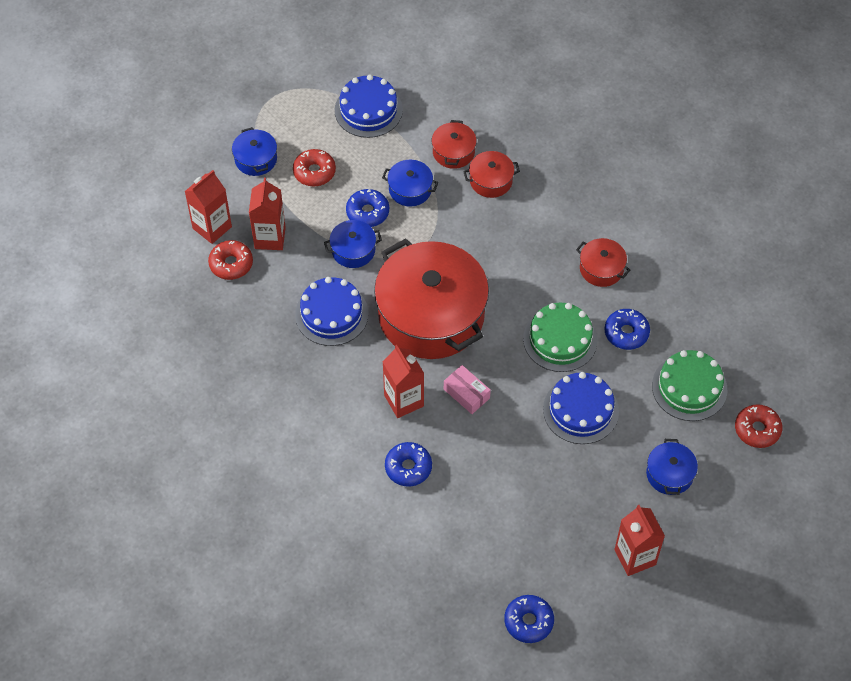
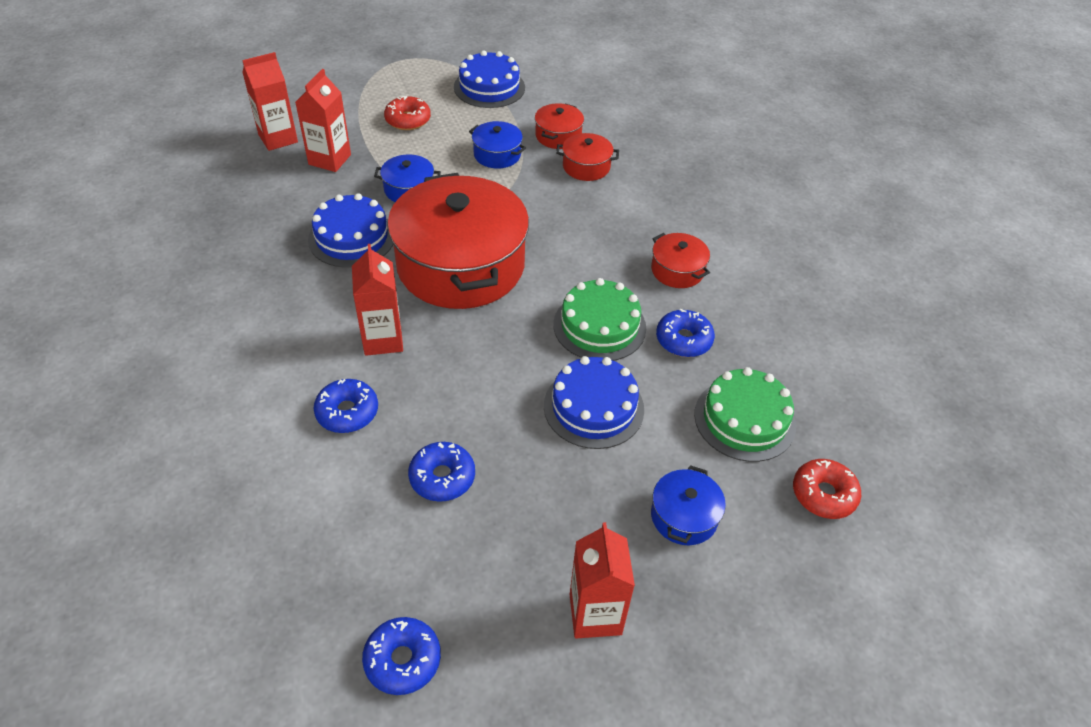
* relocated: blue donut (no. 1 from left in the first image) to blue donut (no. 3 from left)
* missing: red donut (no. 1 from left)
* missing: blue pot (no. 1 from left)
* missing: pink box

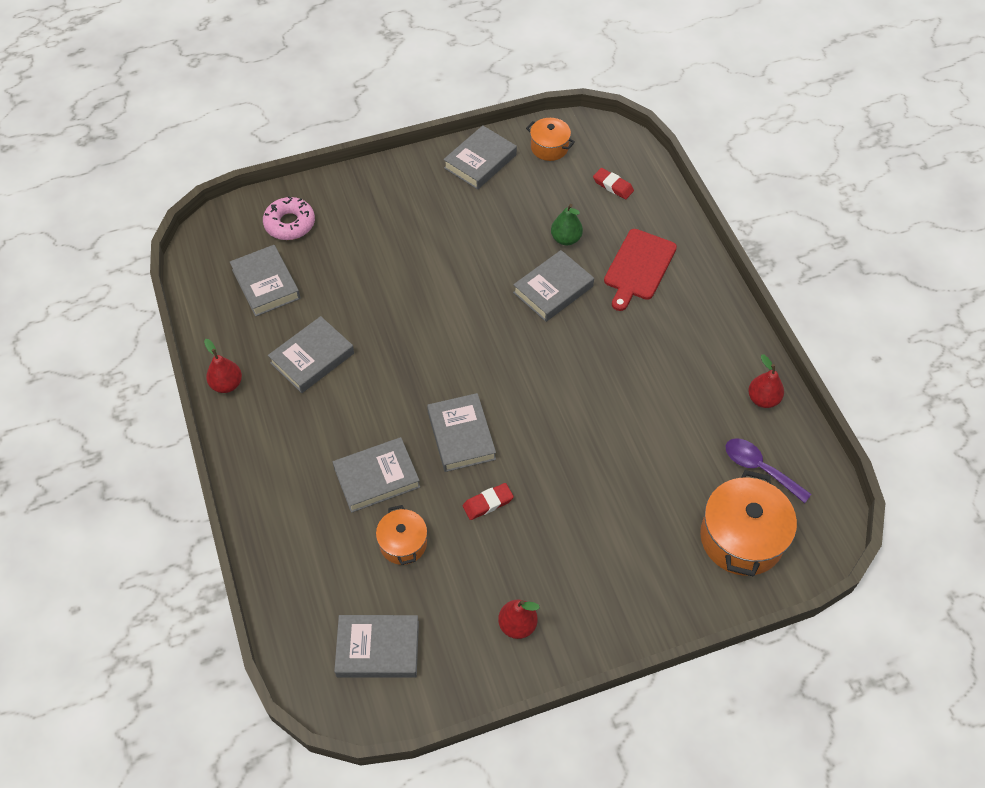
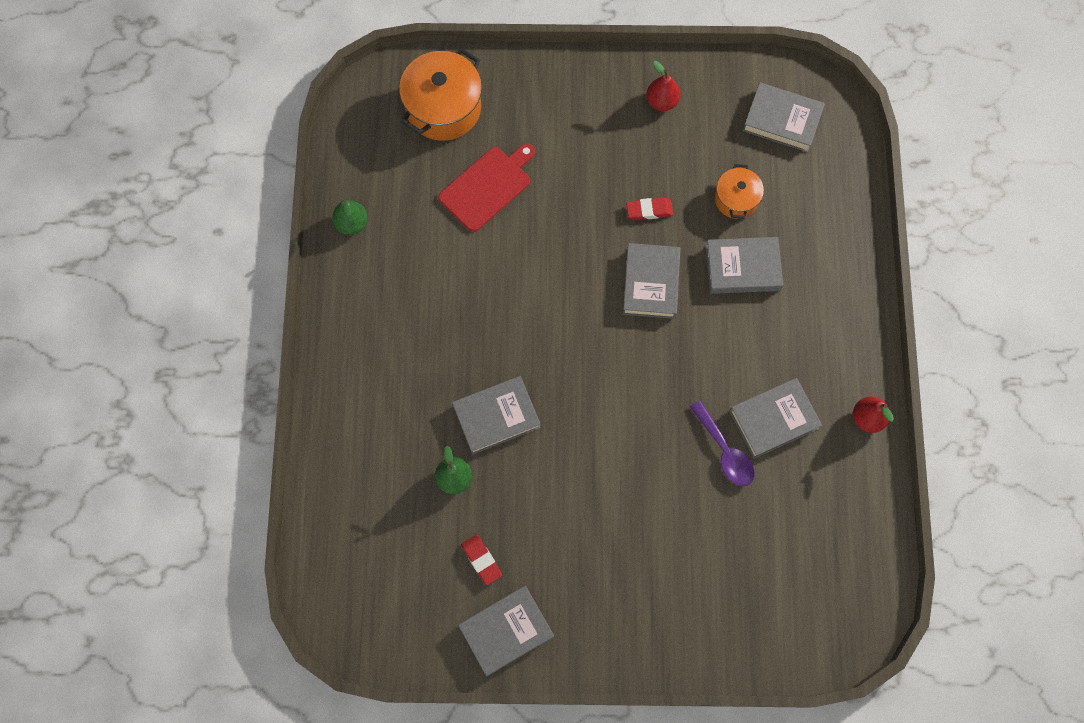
* colour: red pear (no. 3 from left) to green pear (no. 1 from left)
* relocated: red cutting board
* relocated: red eraser (no. 2 from left in the first image) to red eraser (no. 1 from left)
* relocated: purple spoon
* missing: grey book (no. 1 from left)
* missing: pink donut
* missing: orange pot (no. 2 from left)

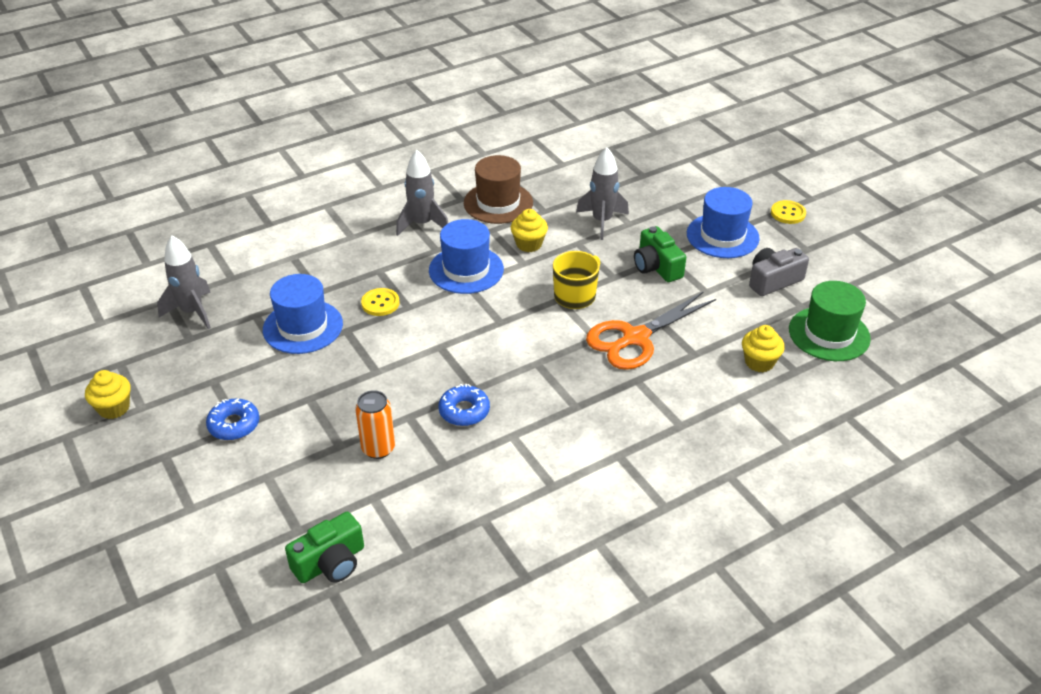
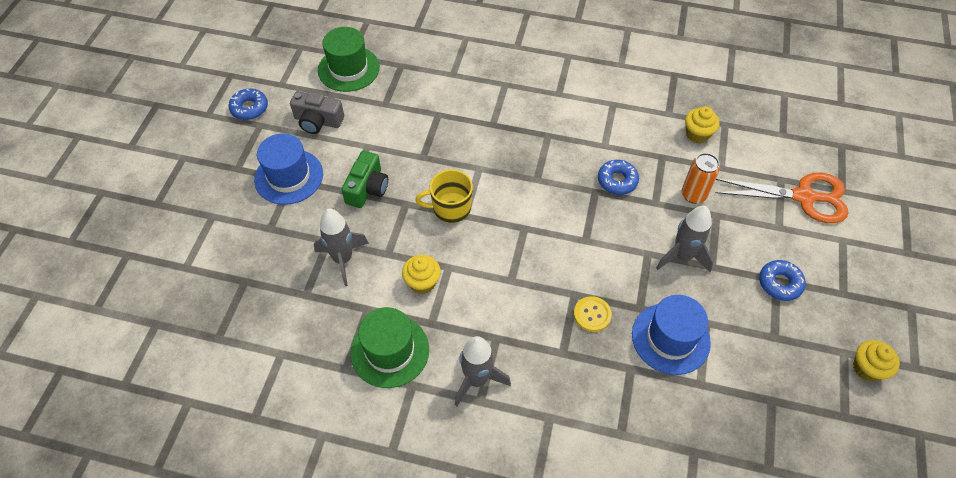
* appeared: blue donut (no. 1 from left)
* colour: brown hat to green hat (no. 2 from left)
* relocated: grey rocket (no. 1 from left in the first image) to grey rocket (no. 3 from left)
* relocated: yellow cupcake (no. 3 from left in the first image) to yellow cupcake (no. 2 from left)
* relocated: orange scissors
* missing: green camera (no. 1 from left)
* missing: blue hat (no. 2 from left)
* missing: yellow button (no. 2 from left)

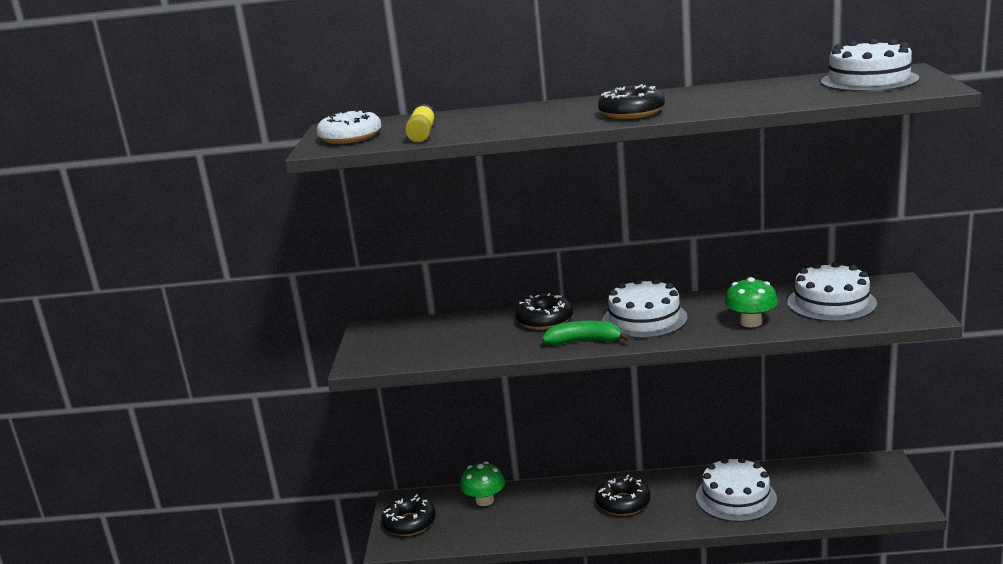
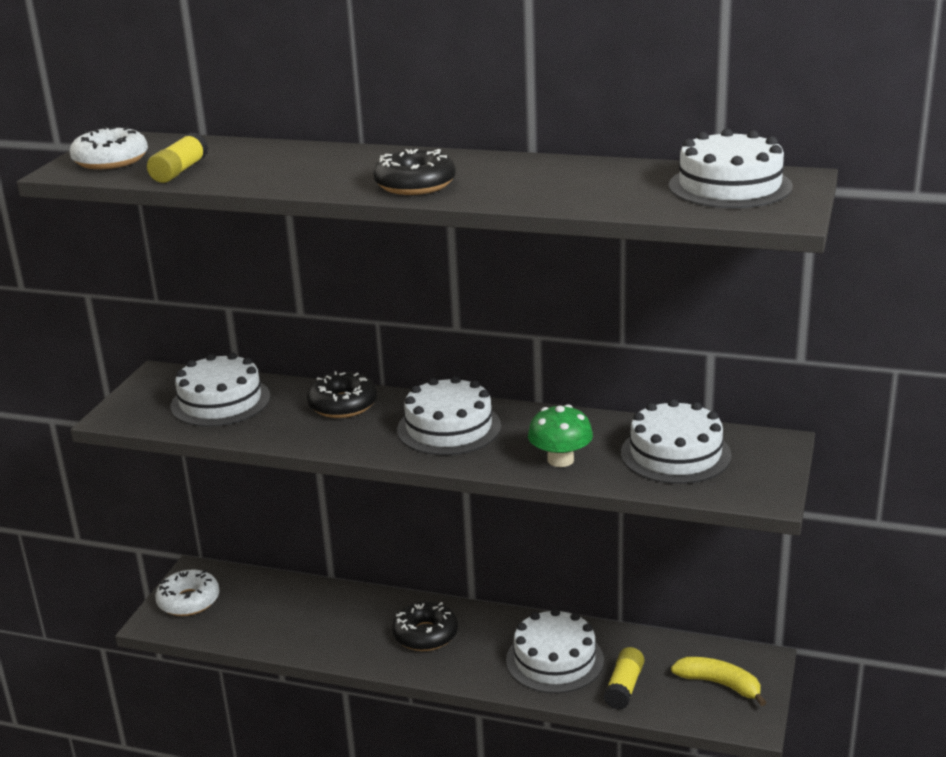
* colour: black donut (no. 1 from left) to white donut (no. 2 from left)
* appeared: white cake (no. 1 from left)
* appeared: yellow glue stick (no. 2 from left)
* appeared: yellow banana
* missing: green mushroom (no. 1 from left)
* missing: green banana

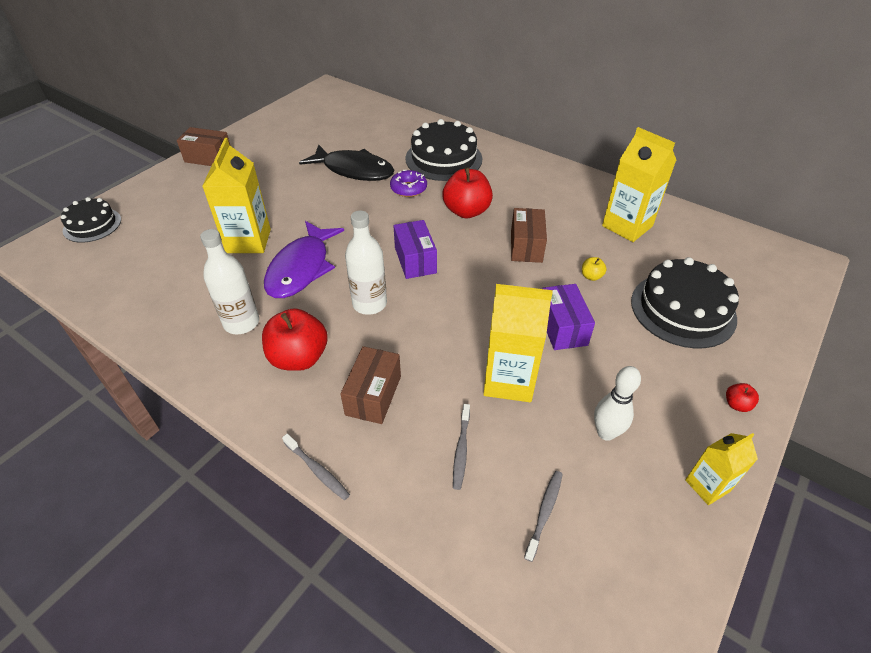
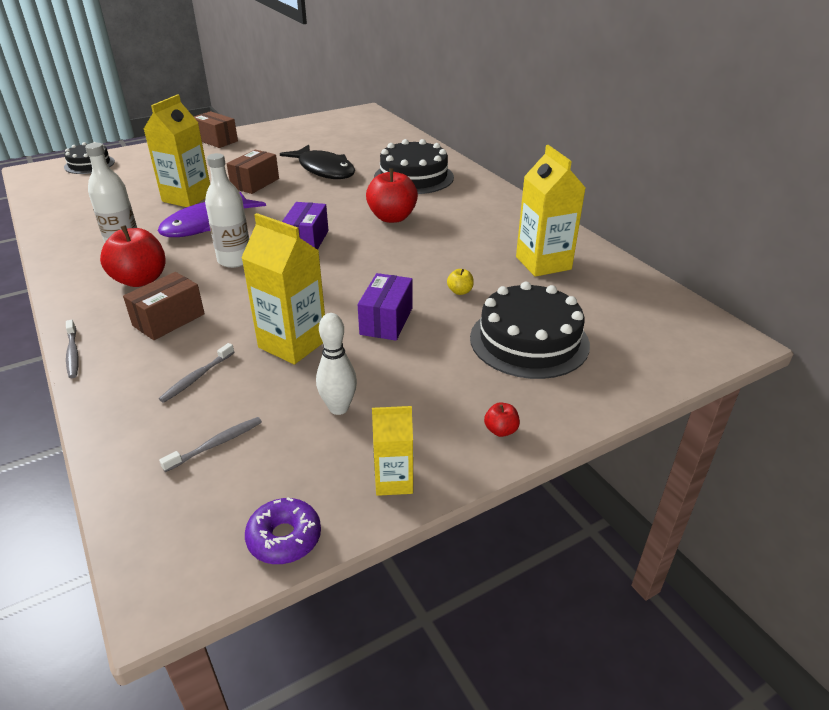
* relocated: brown box (no. 3 from left)
* relocated: purple donut

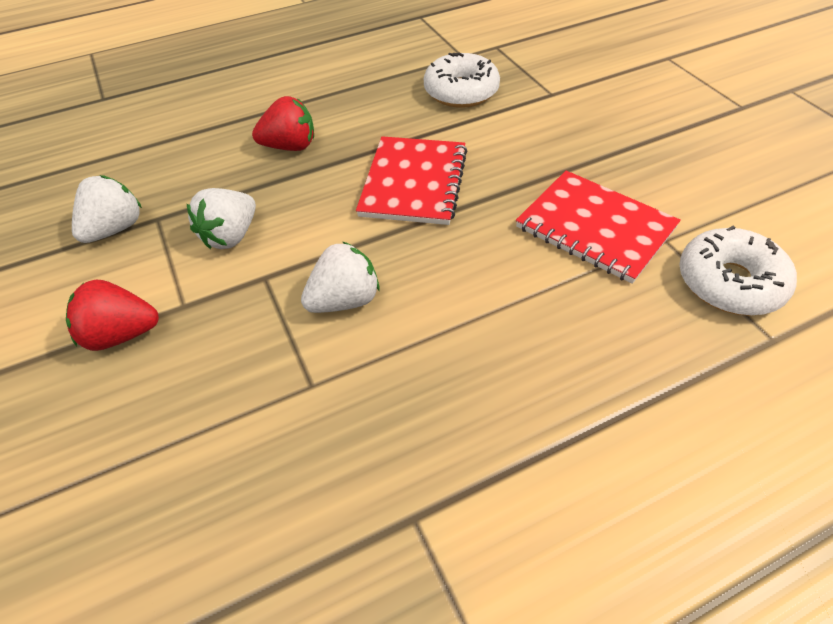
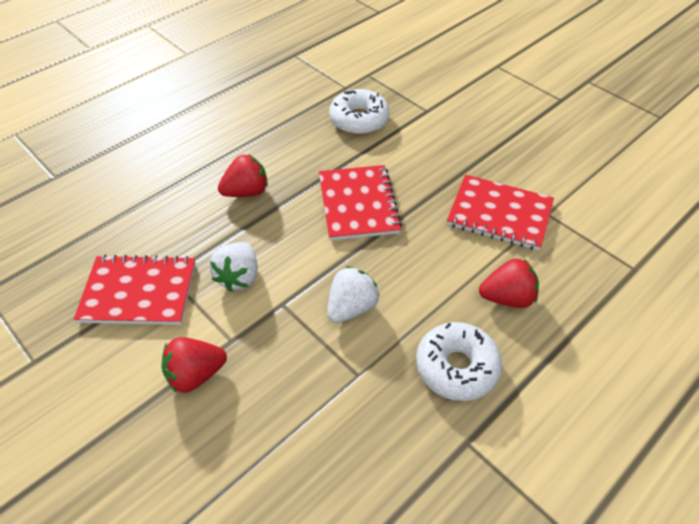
* exchanged: white strawberry (no. 1 from left) to red notebook (no. 1 from left)
* relocated: white donut (no. 2 from left)
* appeared: red strawberry (no. 3 from left)

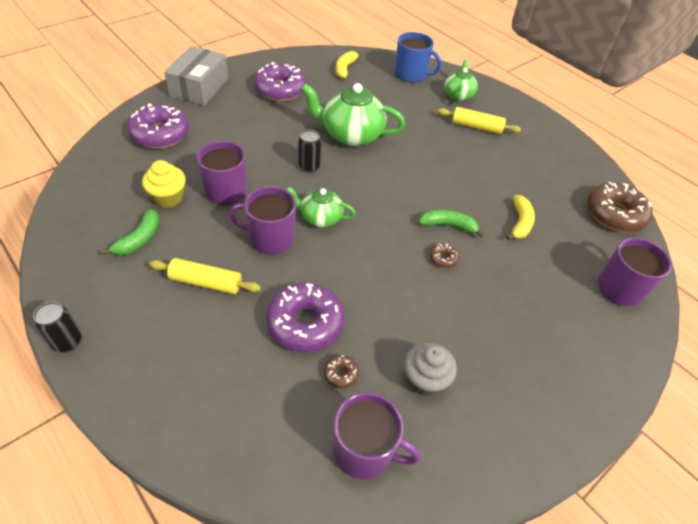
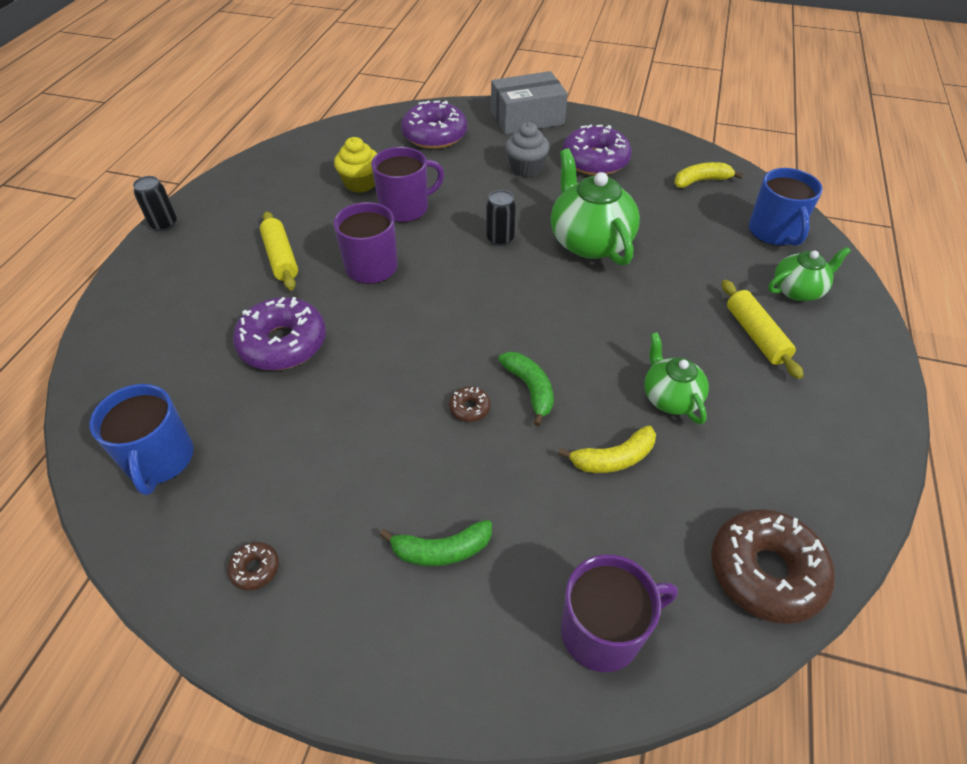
* colour: purple mug (no. 3 from left) to blue mug (no. 1 from left)
* relocated: brown donut (no. 1 from left)
* relocated: green banana (no. 1 from left)
* relocated: grey cupcake
* relocated: green teapot (no. 1 from left in the first image) to green teapot (no. 2 from left)

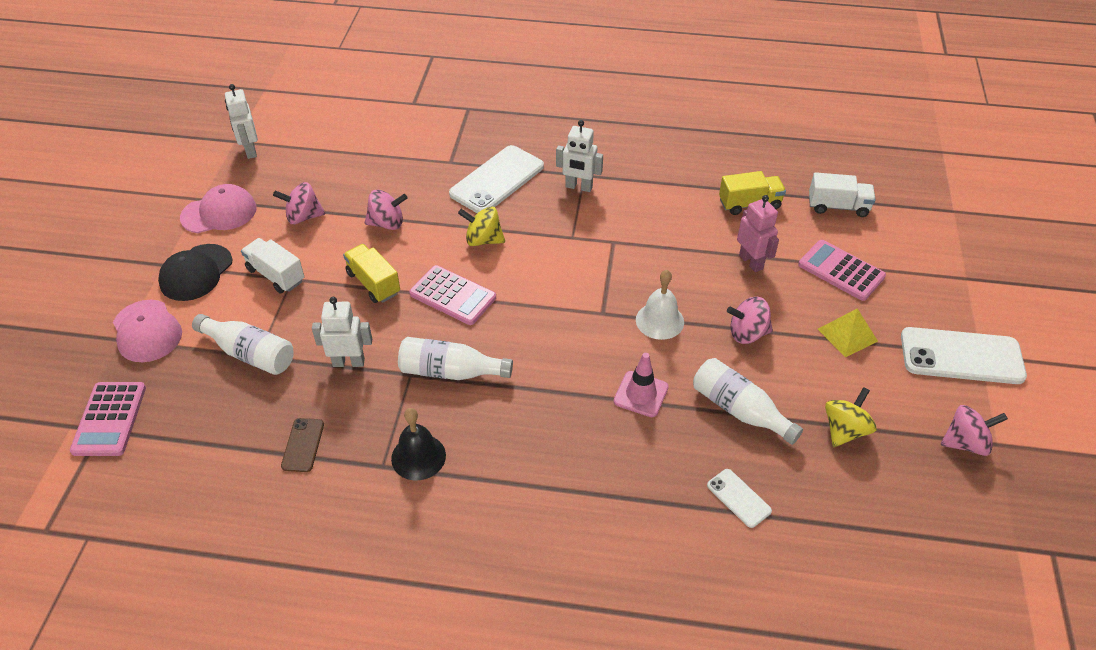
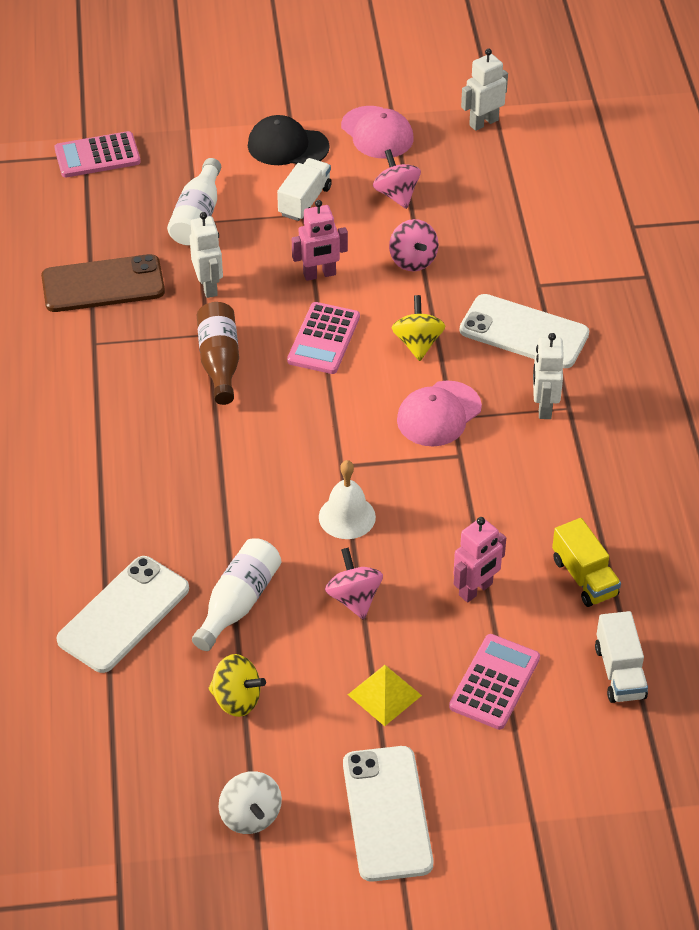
* size: brown phone x2.02
* size: white phone (no. 2 from left in the first image) x2.02
* colour: white bottle (no. 2 from left) to brown bottle
* colour: pink spinning top (no. 4 from left) to white spinning top
* exchanged: yellow truck (no. 1 from left) to pink robot (no. 1 from left)
* relocated: pink cap (no. 1 from left in the first image) to pink cap (no. 2 from left)
* missing: black bell
* missing: pink traffic cone

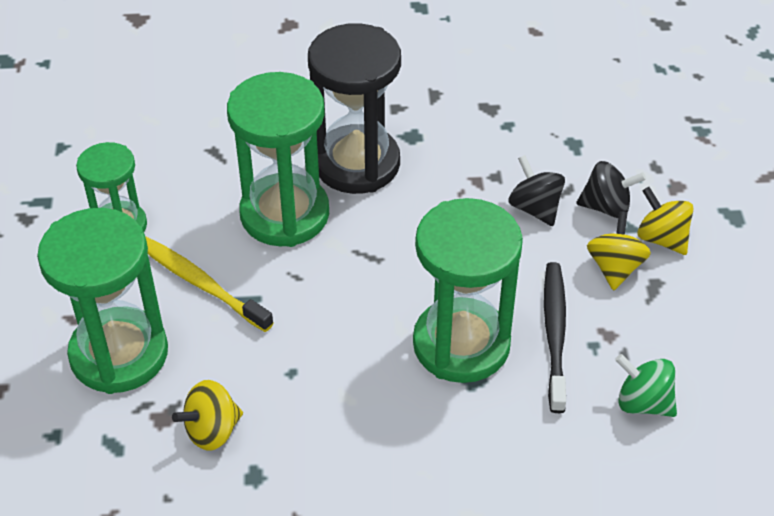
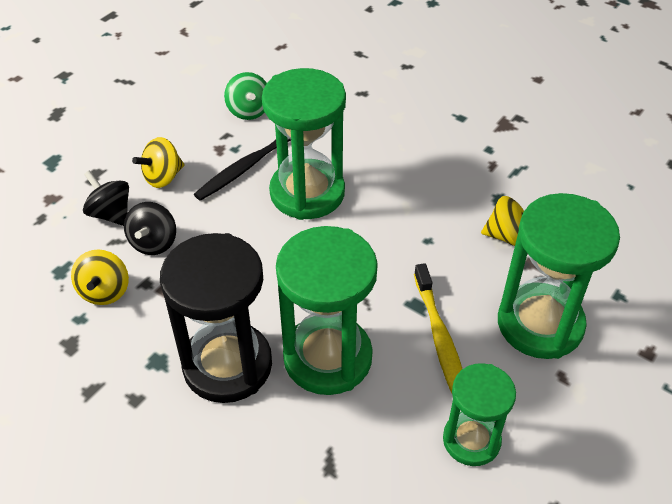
* relocated: yellow spinning top (no. 3 from left in the first image) to yellow spinning top (no. 1 from left)

